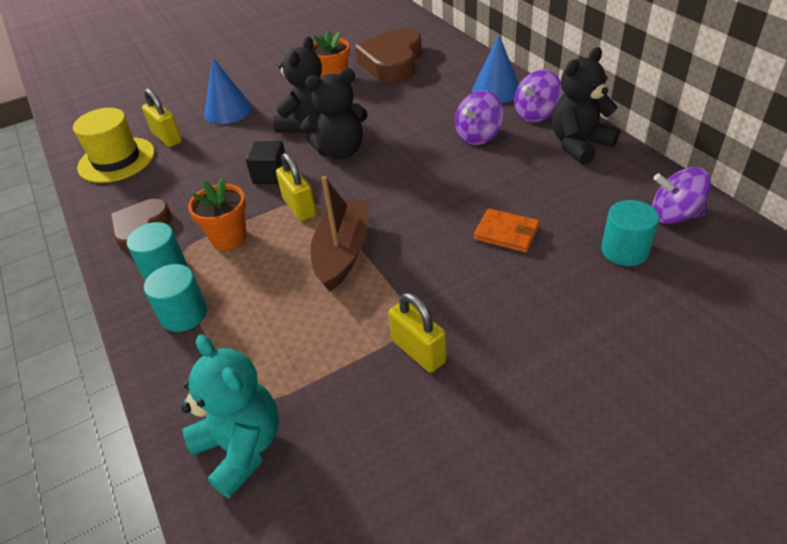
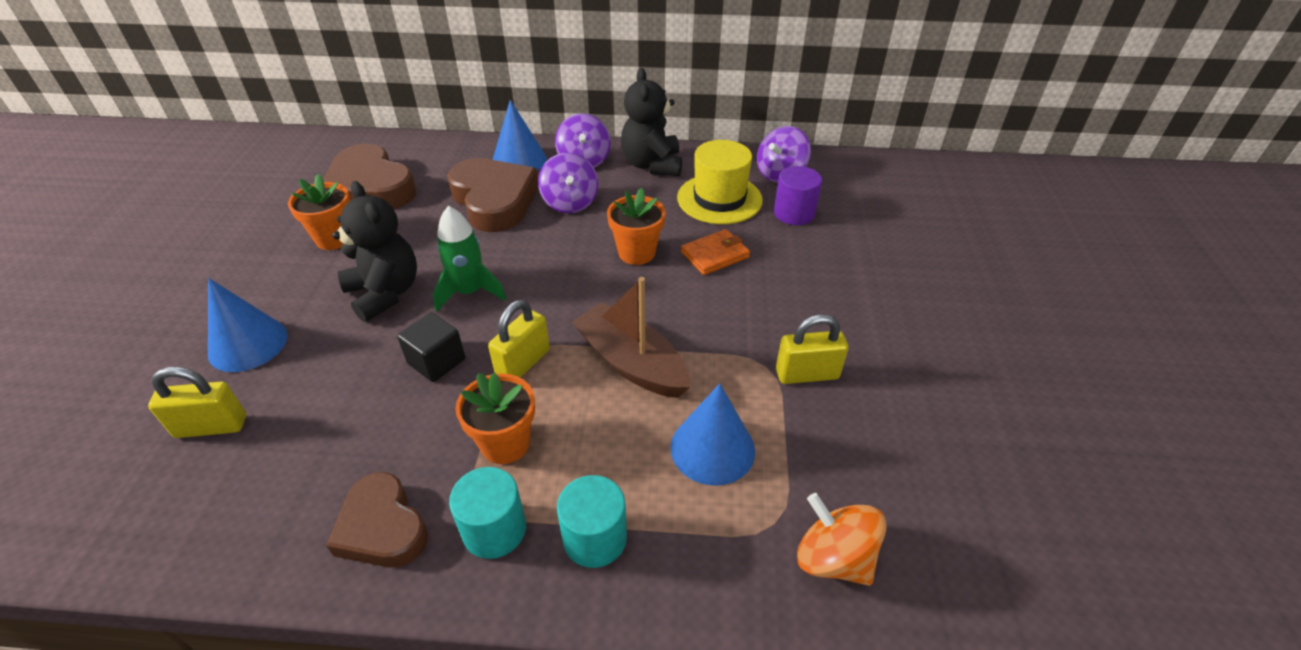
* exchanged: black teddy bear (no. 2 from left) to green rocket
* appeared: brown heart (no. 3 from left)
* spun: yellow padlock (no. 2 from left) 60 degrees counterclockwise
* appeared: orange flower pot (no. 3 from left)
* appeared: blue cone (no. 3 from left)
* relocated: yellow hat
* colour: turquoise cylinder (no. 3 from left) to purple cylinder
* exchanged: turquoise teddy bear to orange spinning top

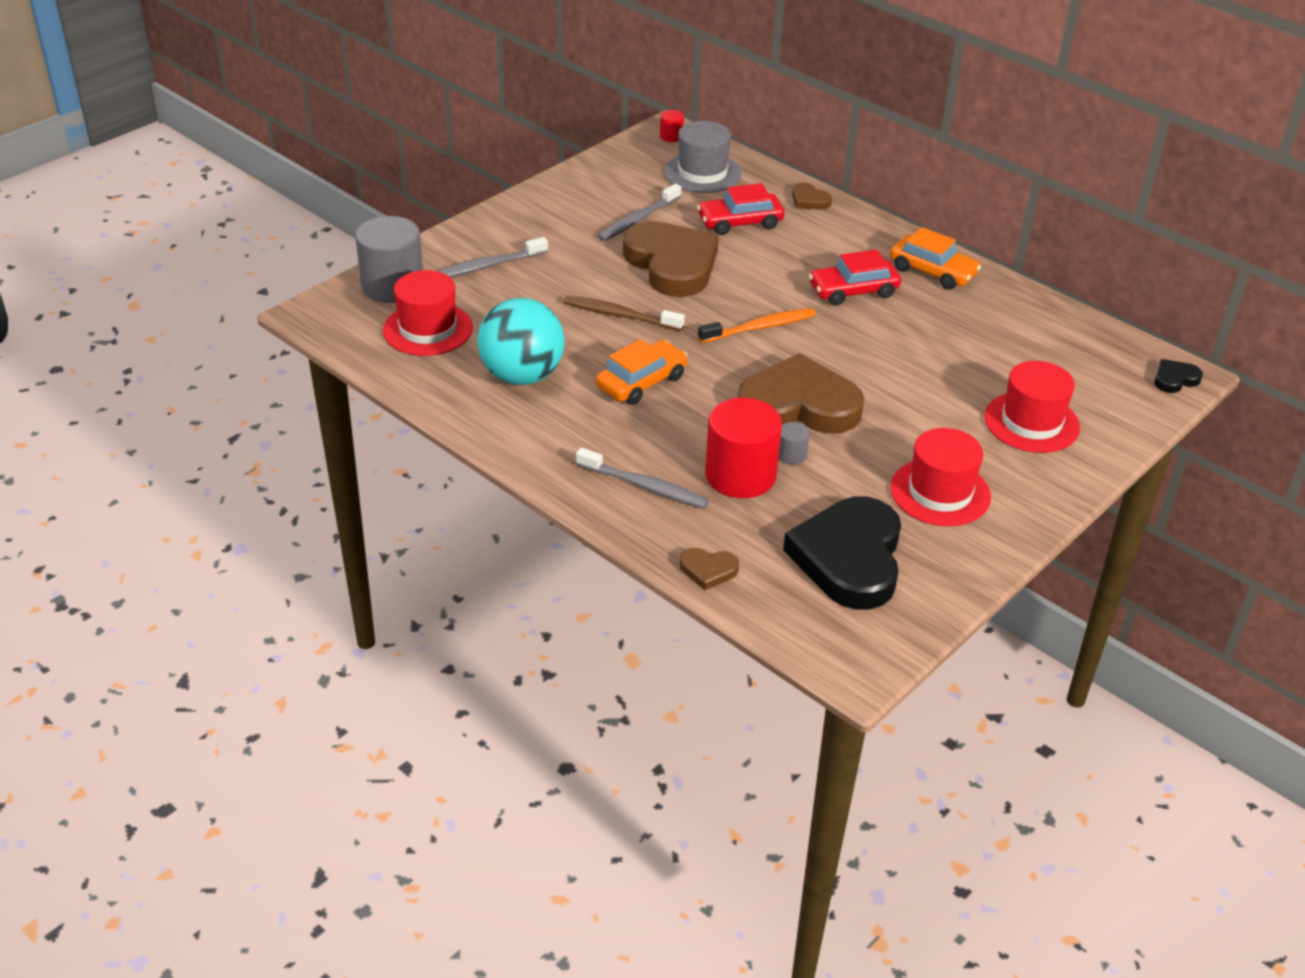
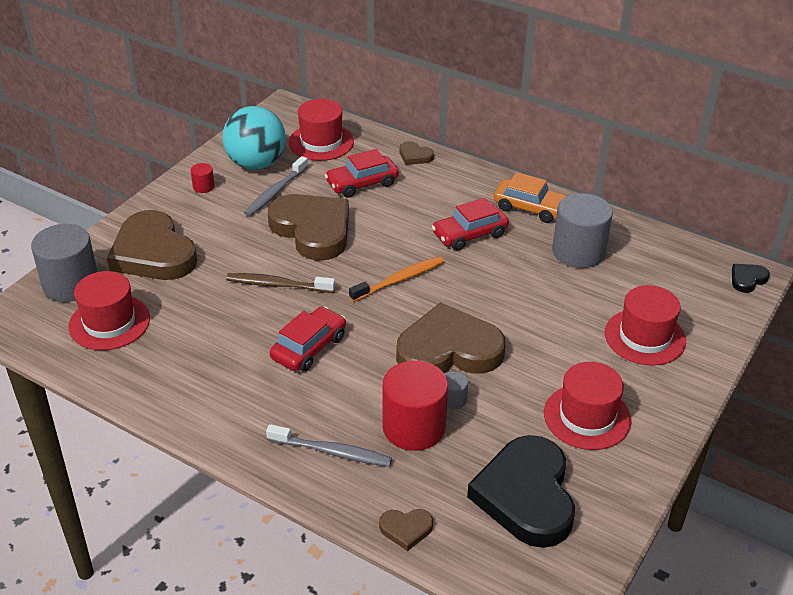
* exchanged: grey toothbrush (no. 1 from left) to brown heart (no. 1 from left)
* relocated: red cylinder (no. 1 from left)
* relocated: turquoise ball
* colour: orange car (no. 1 from left) to red car (no. 1 from left)
* colour: grey hat to red hat (no. 2 from left)
* appeared: grey cylinder (no. 3 from left)

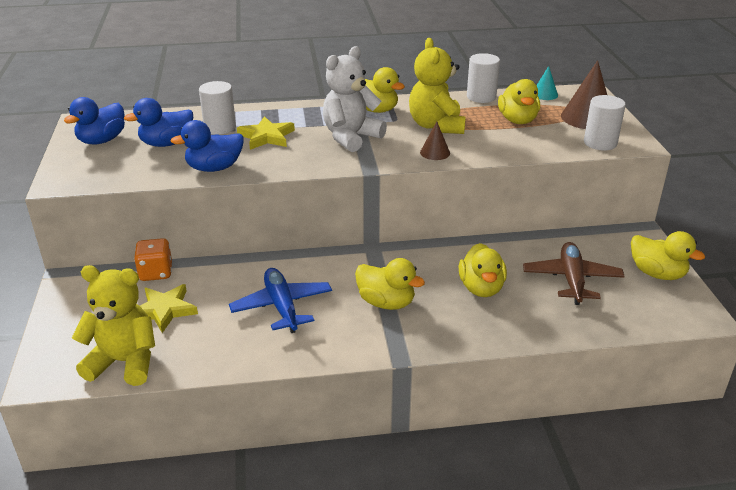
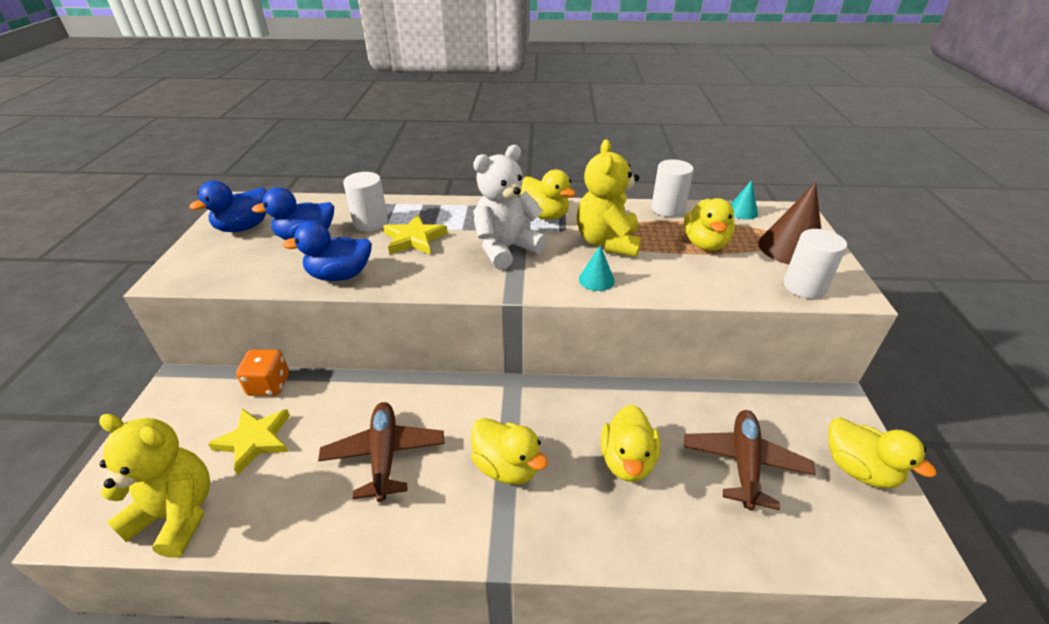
* colour: blue plane to brown plane (no. 1 from left)
* colour: brown cone (no. 1 from left) to turquoise cone (no. 1 from left)

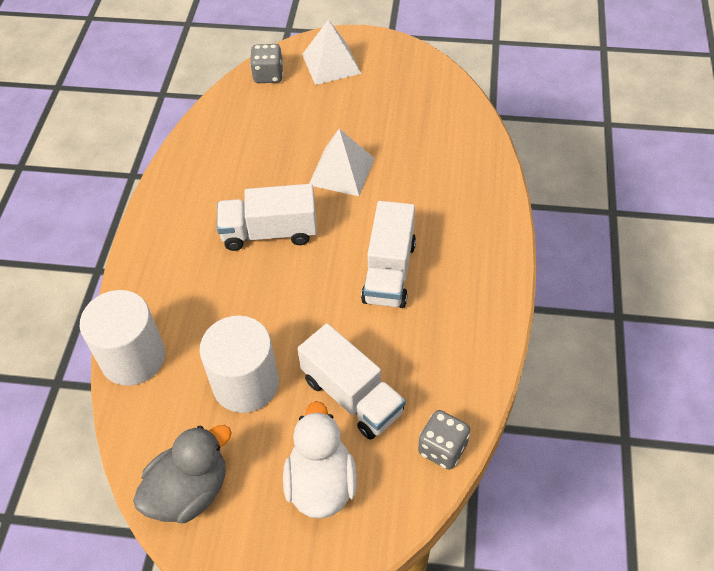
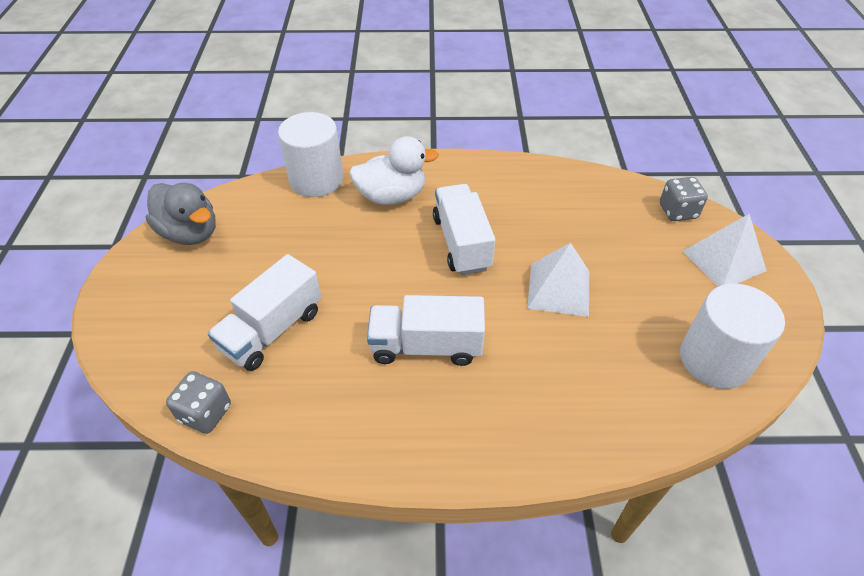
* relocated: white duck
* relocated: white cylinder (no. 2 from left)

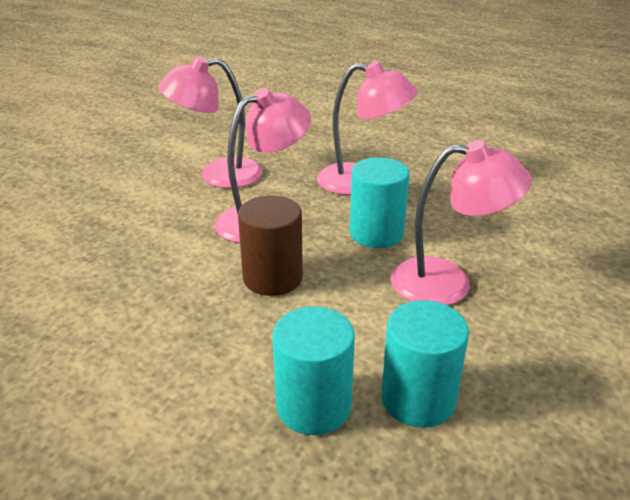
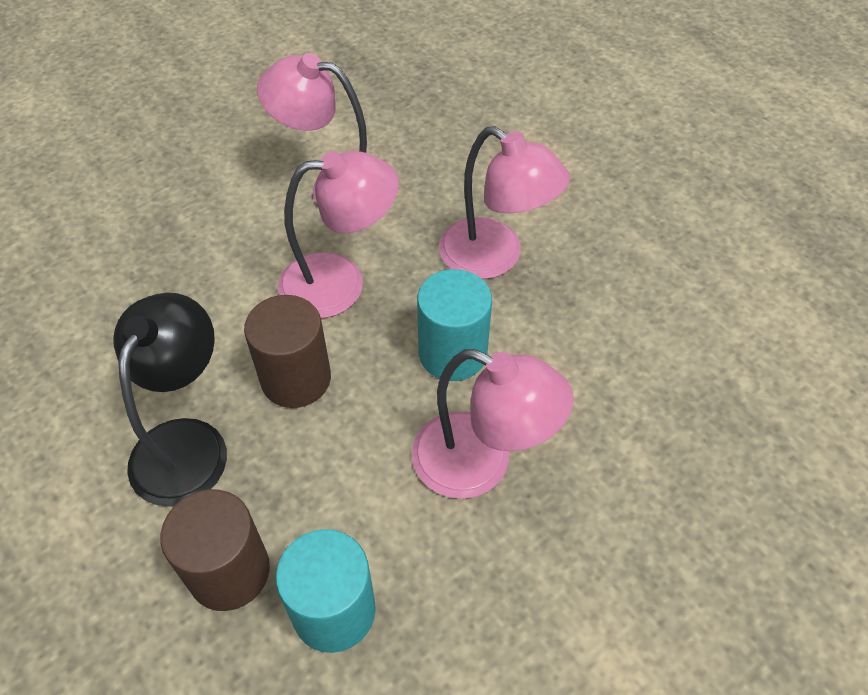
* appeared: black lamp
* colour: turquoise cylinder (no. 1 from left) to brown cylinder (no. 1 from left)

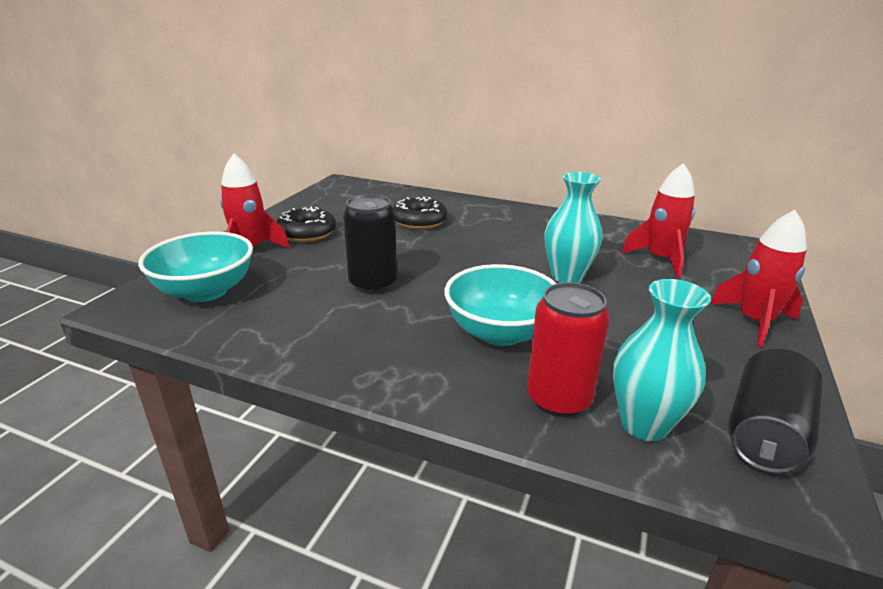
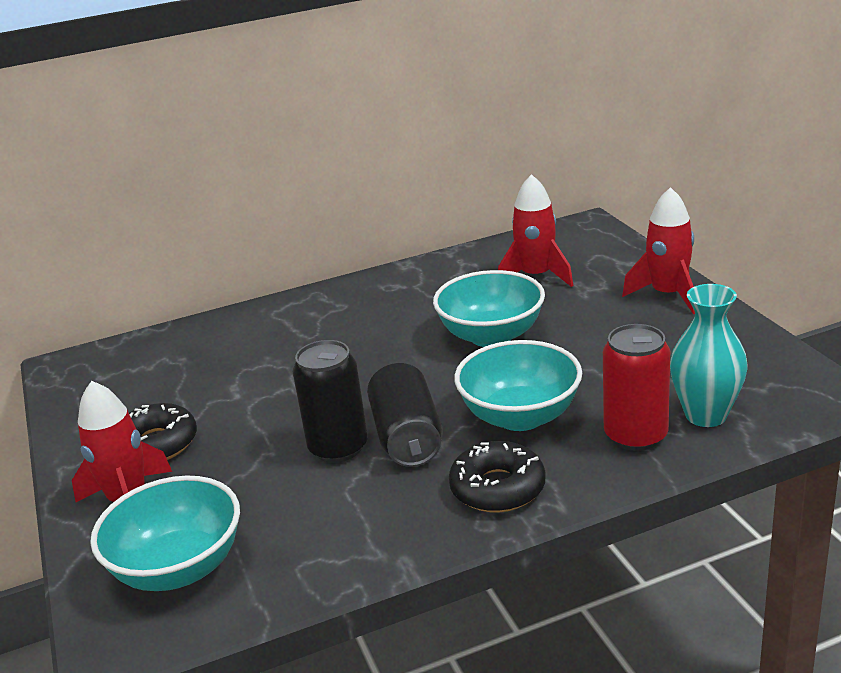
* relocated: black can (no. 2 from left)
* exchanged: turquoise vase (no. 1 from left) to turquoise bowl (no. 2 from left)
* relocated: black donut (no. 2 from left)

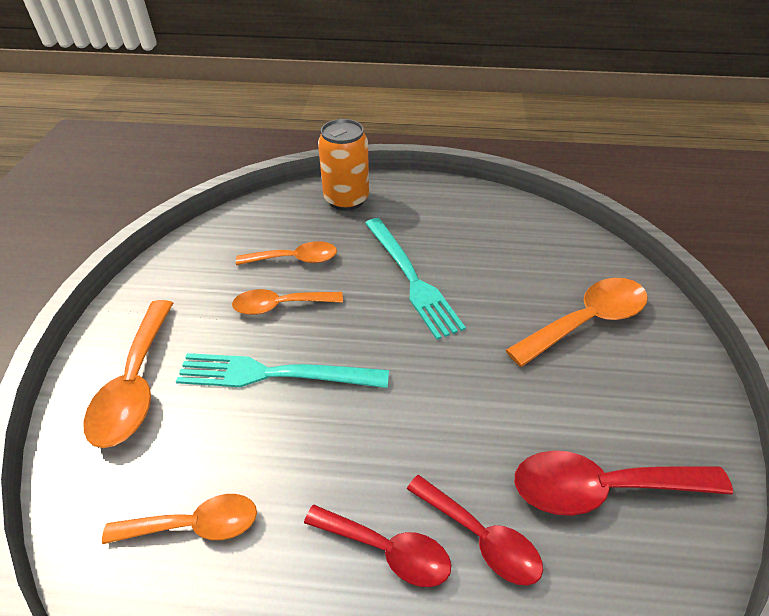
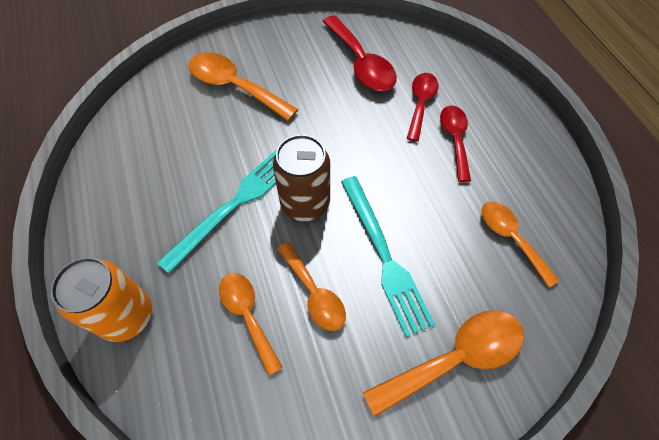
* appeared: brown can

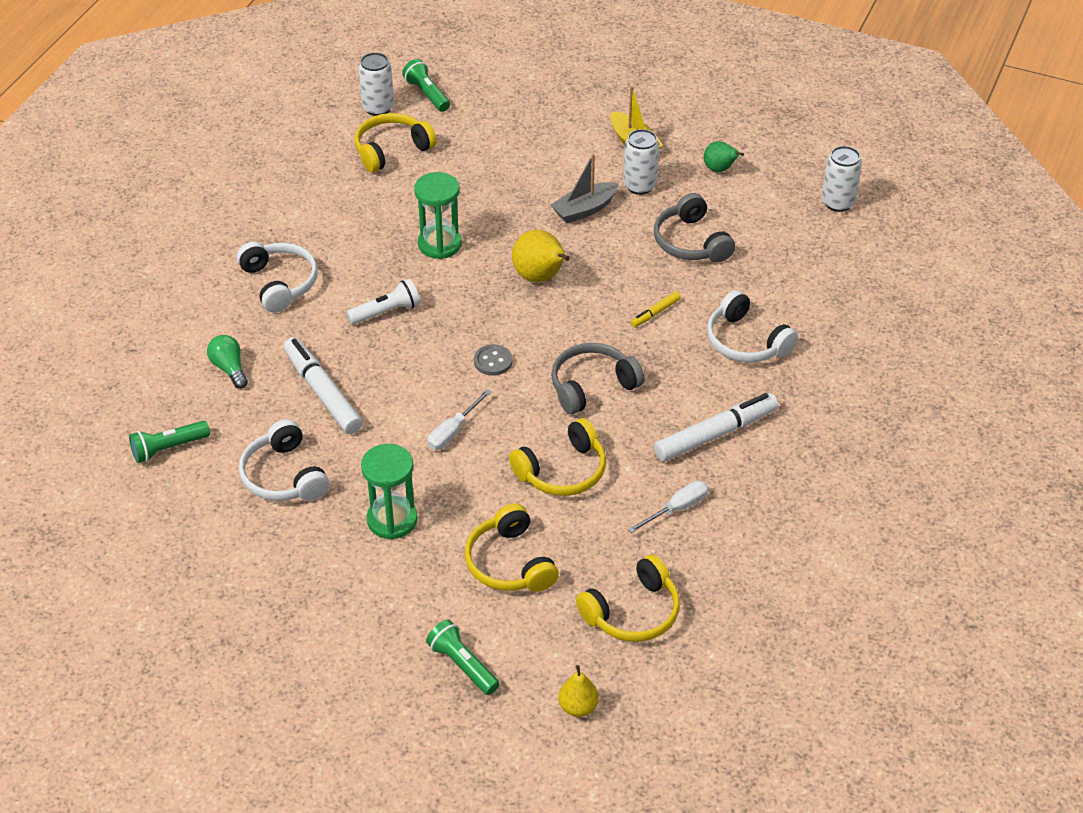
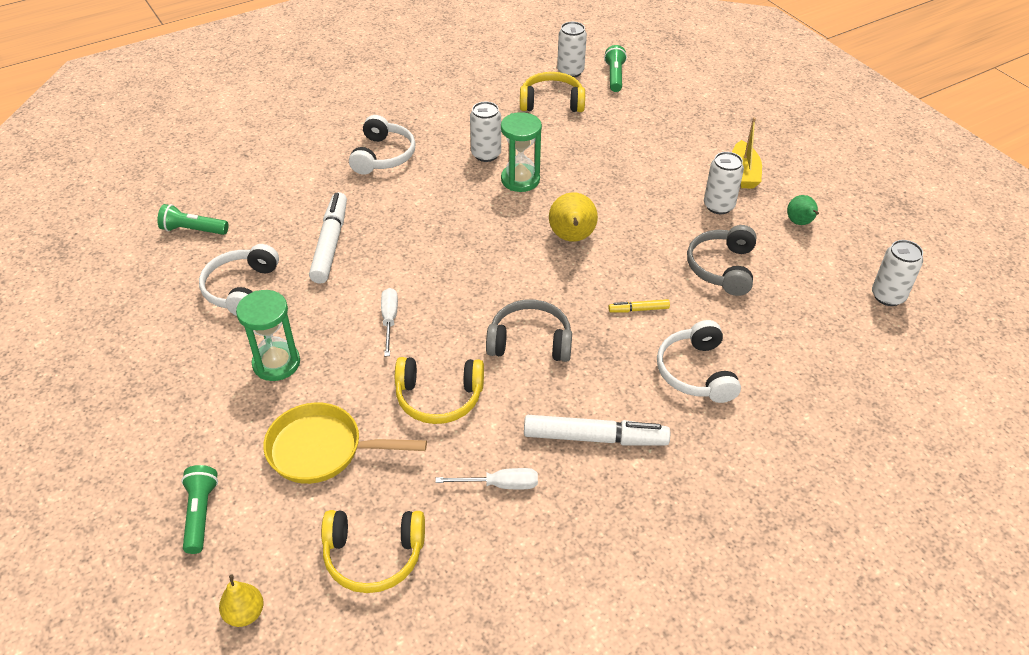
* exchanged: yellow headphones (no. 2 from left) to yellow pan
* spun: white screwdriver (no. 1 from left) 105 degrees clockwise
* appeared: white can (no. 1 from left)
* missing: green light bulb
* missing: white flashlight
* missing: grey button
* missing: grey boat

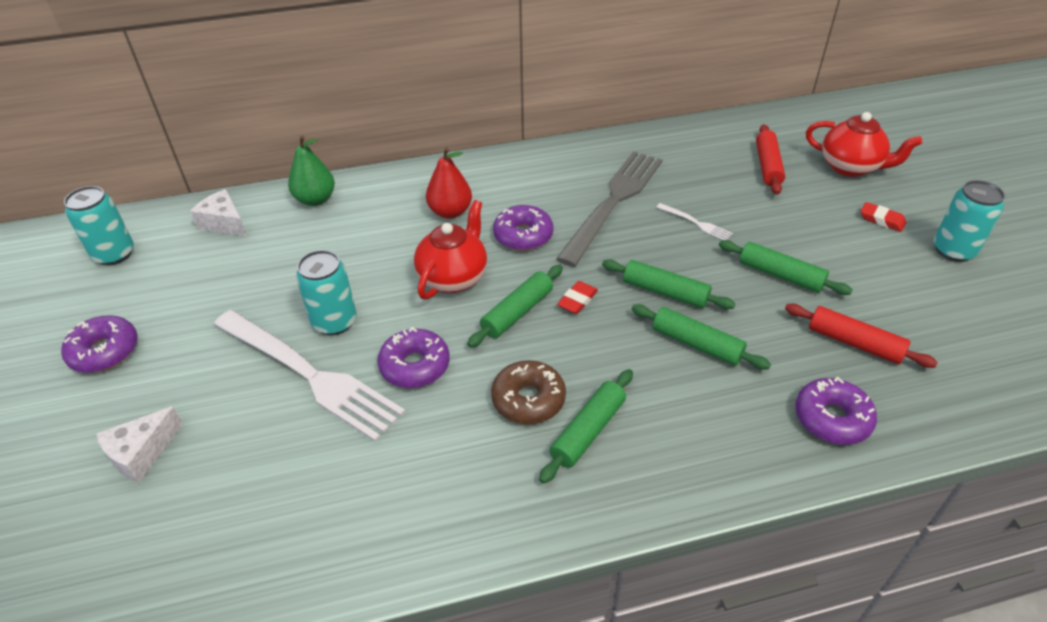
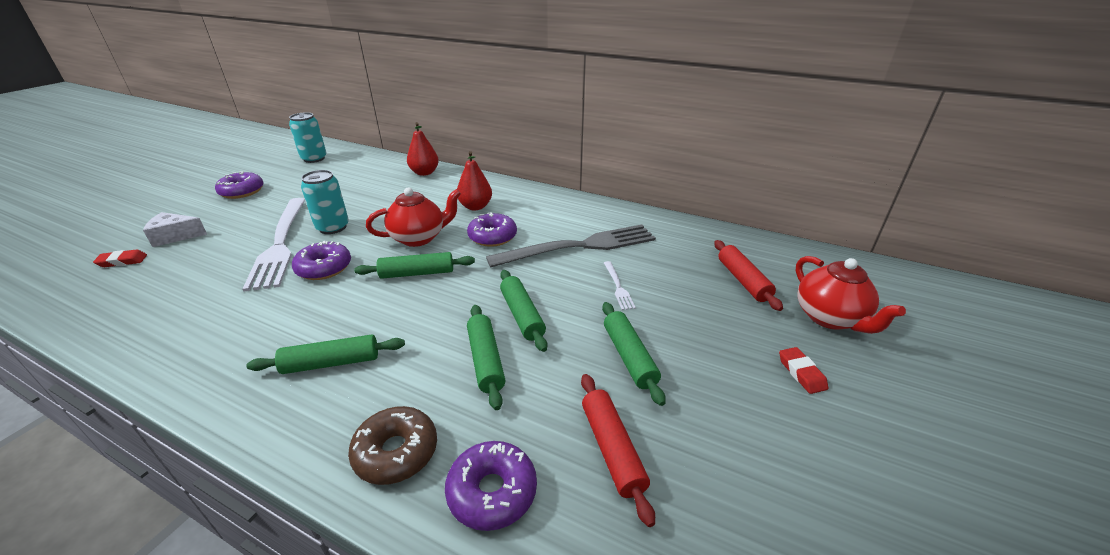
* relocated: red eraser (no. 1 from left)
* relocated: brown donut
* colour: green pear to red pear (no. 1 from left)
* spun: red rolling pin (no. 1 from left in the first image) 60 degrees counterclockwise
* missing: white cheese (no. 2 from left)
* missing: turquoise can (no. 3 from left)

